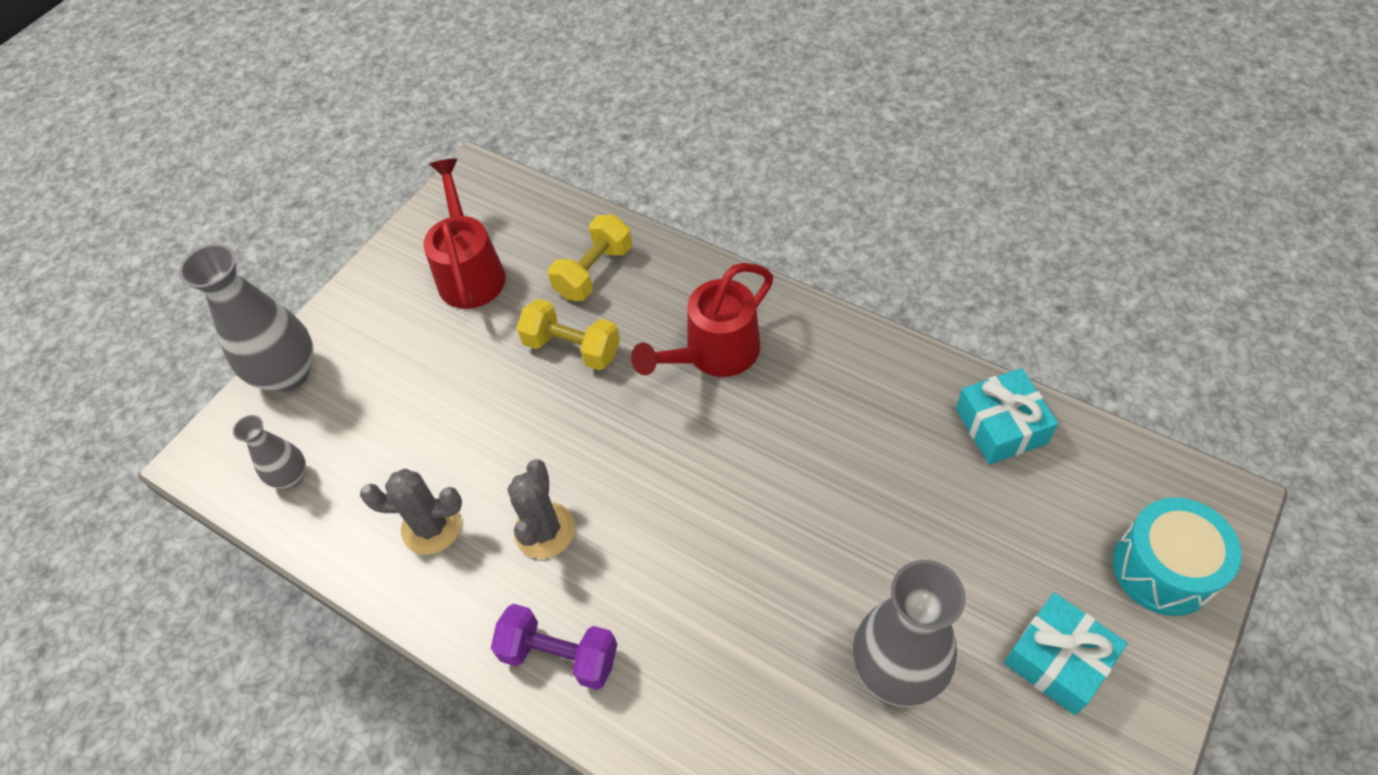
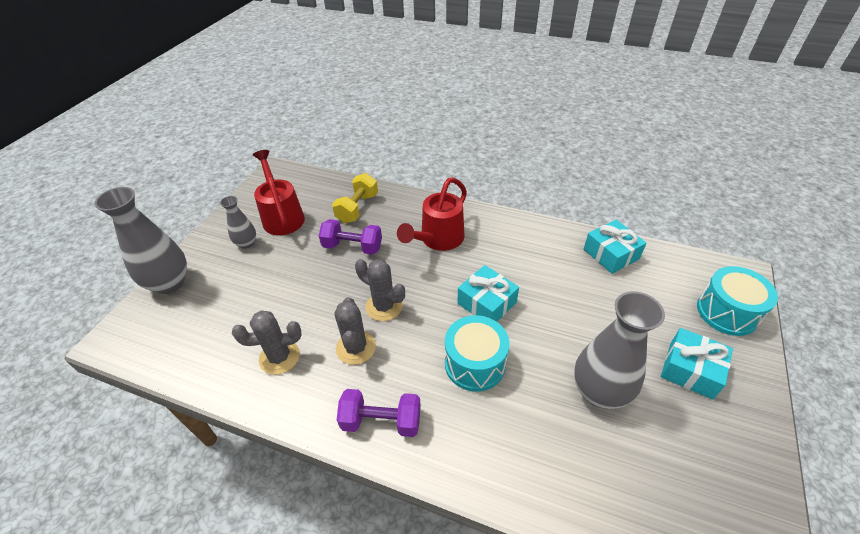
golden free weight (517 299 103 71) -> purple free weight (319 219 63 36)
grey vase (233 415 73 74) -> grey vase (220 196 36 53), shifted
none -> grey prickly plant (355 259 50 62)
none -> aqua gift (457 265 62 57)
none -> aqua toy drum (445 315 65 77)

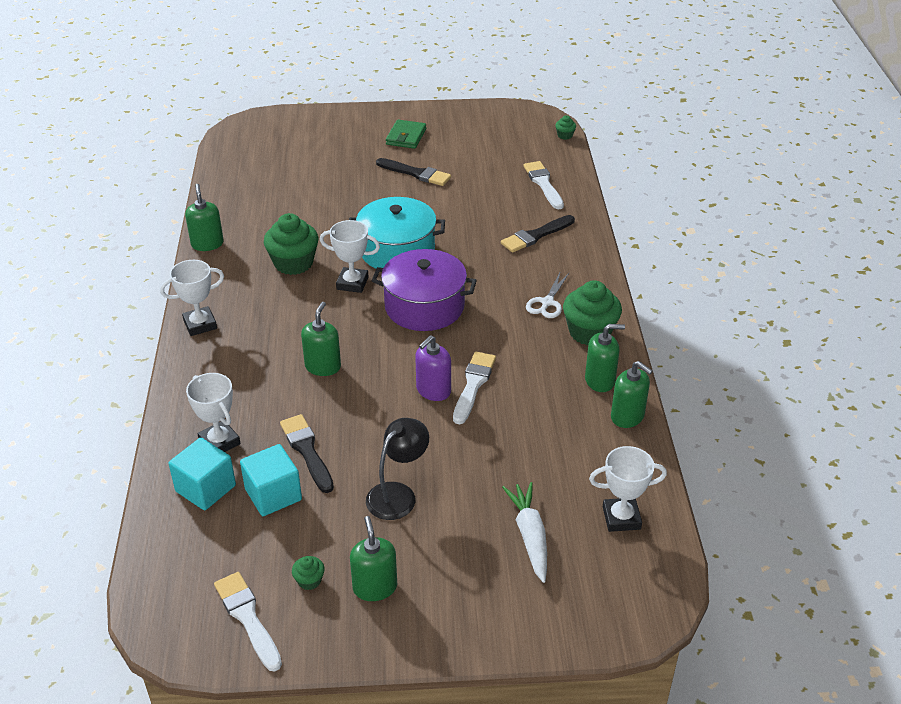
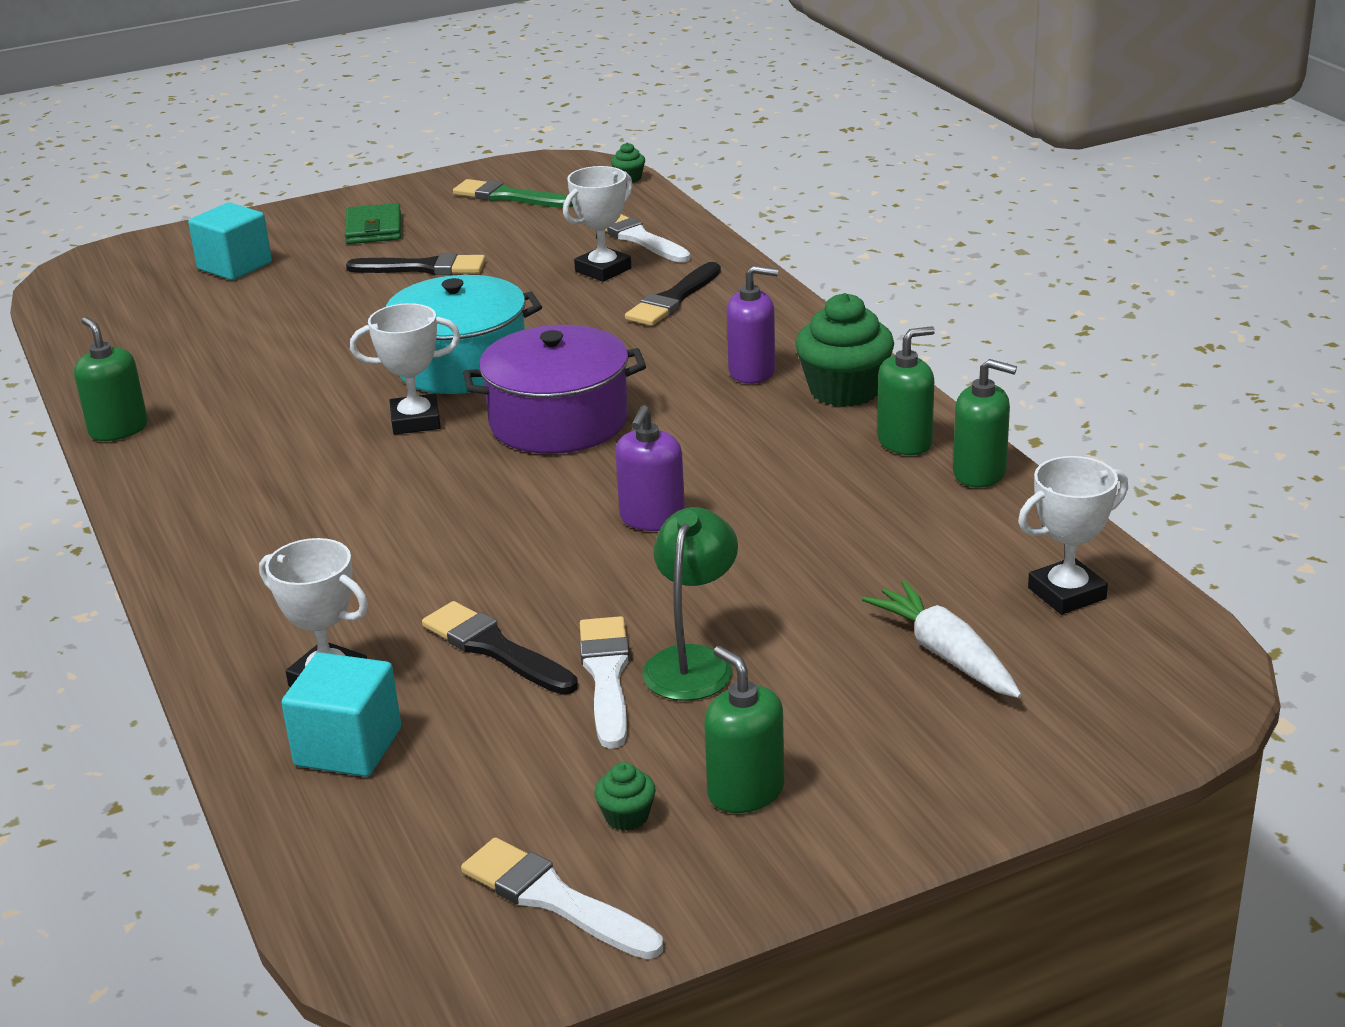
emerald cupcake (264 213 54 62) -> none
snow-white award cup (160 260 64 76) -> snow-white award cup (563 166 70 116), shifted
snow-white scissors (526 271 43 47) -> purple soap dispenser (727 265 51 119)
emerald soap dispenser (301 302 40 74) -> none
snow-white brush (453 352 43 72) -> snow-white brush (580 616 50 133), shifted
ebony desk lamp (366 418 63 102) -> emerald desk lamp (642 507 96 194)
aqua block (240 444 62 72) -> aqua block (188 203 84 77), shifted
none -> emerald brush (453 179 120 29)

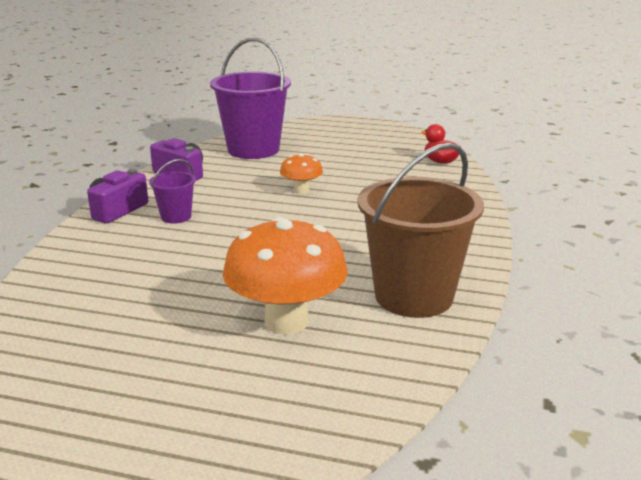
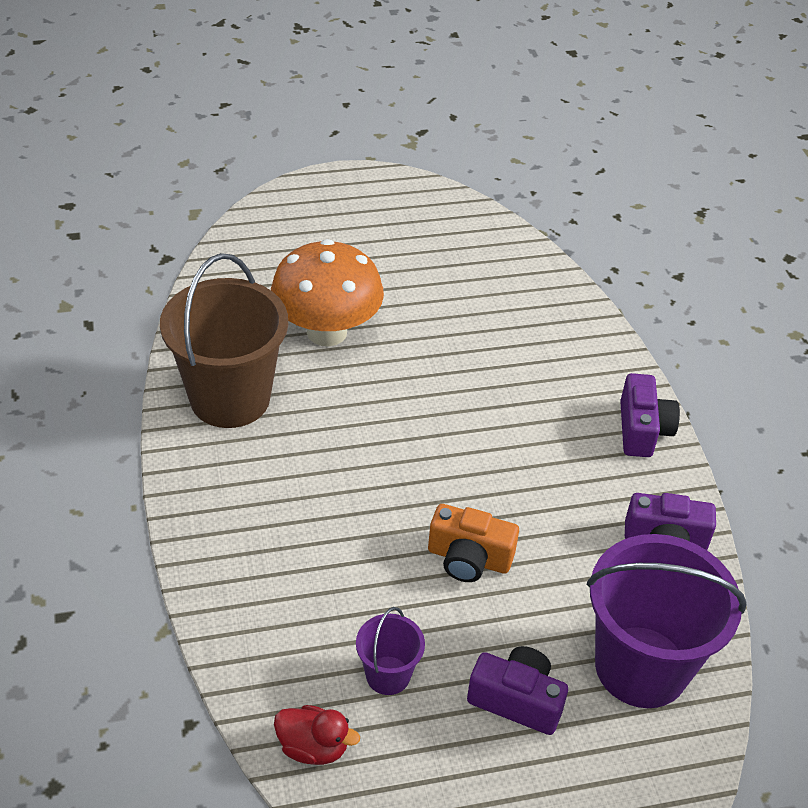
orange-coloured mushroom (280 153 43 41) -> orange-coloured photo camera (428 504 91 78)
purple pail (149 159 47 65) -> purple pail (356 607 69 88), shifted
none -> purple photo camera (467 646 101 89)

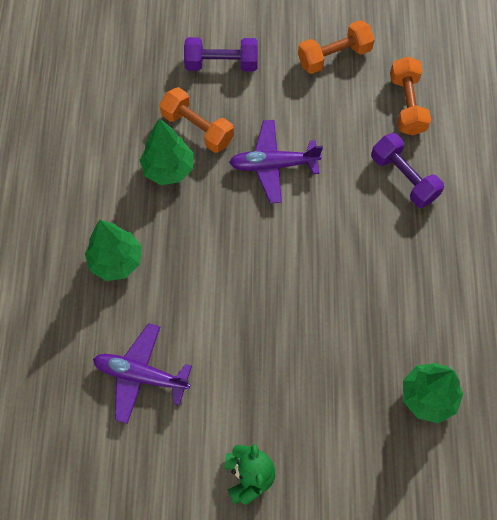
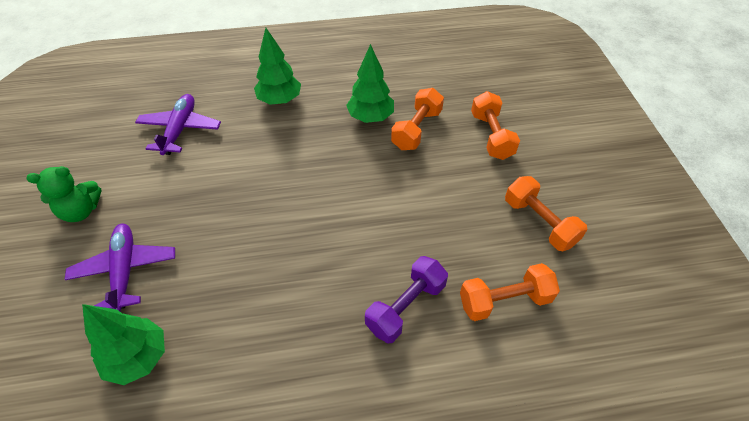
purple free weight (184 37 74 34) -> orange-coloured free weight (471 91 49 69)
purple toy plane (229 120 94 83) -> purple toy plane (64 224 111 87), shifted

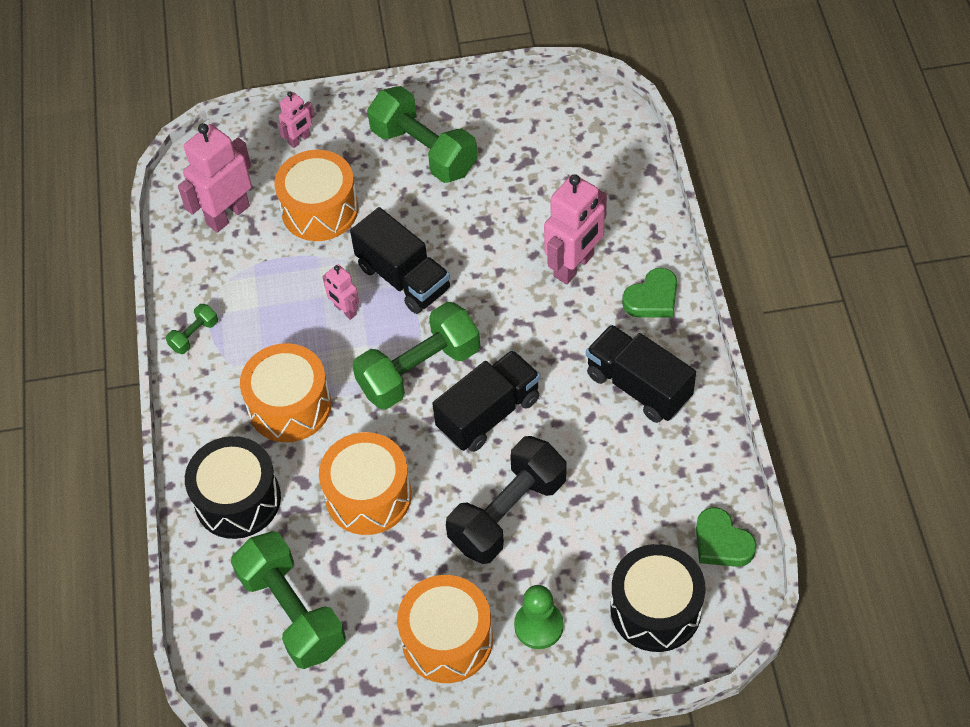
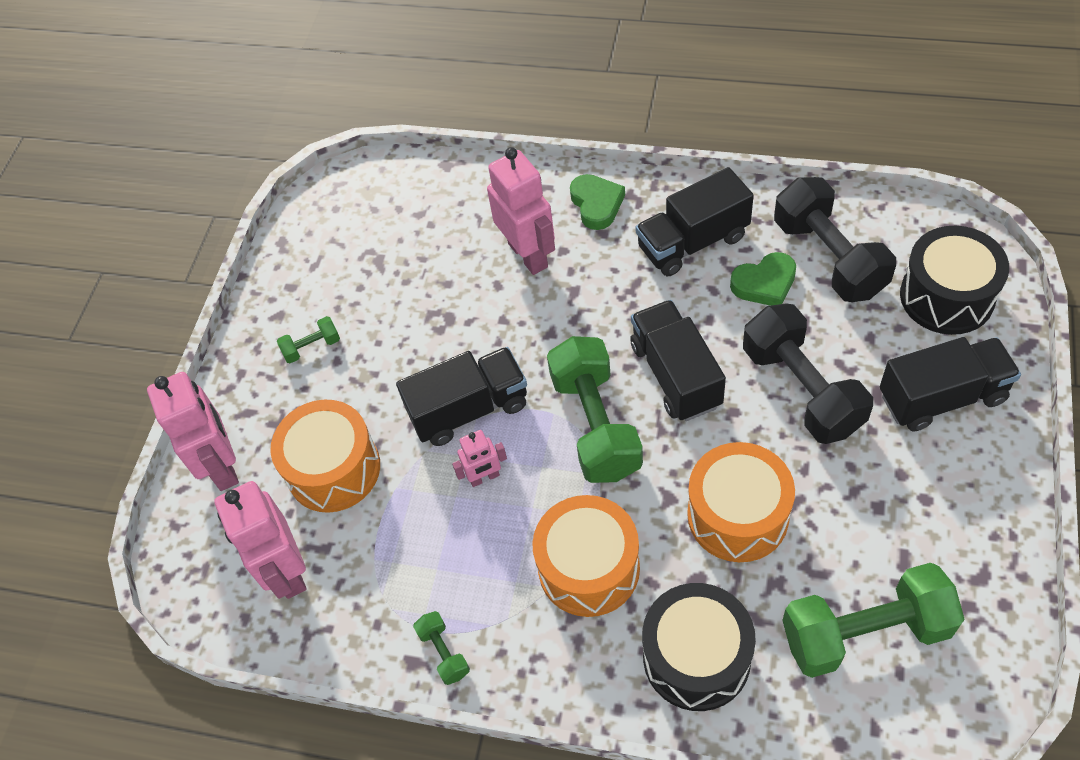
emerald free weight (367 86 111 97) -> emerald free weight (277 316 63 47), x0.44
rosy robot (278 92 36 56) -> rosy robot (147 372 92 119), x1.90
emerald heart (696 507 61 60) -> emerald heart (730 252 66 54), shifted
orange-coloured toy drum (397 575 96 108) -> none
emerald pawn (514 585 50 64) -> ebony toy truck (880 337 141 94)
none -> ebony free weight (774 177 122 125)

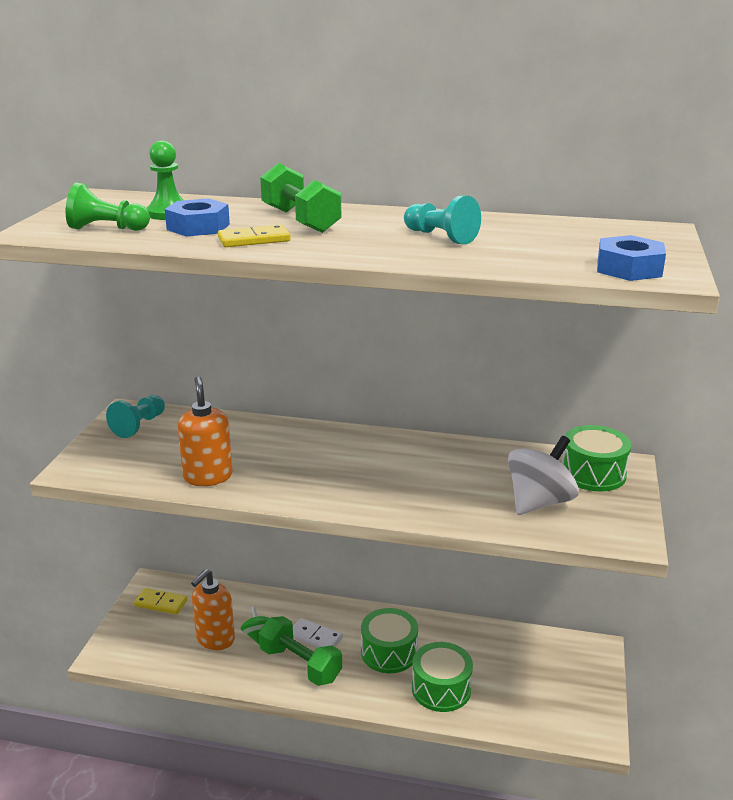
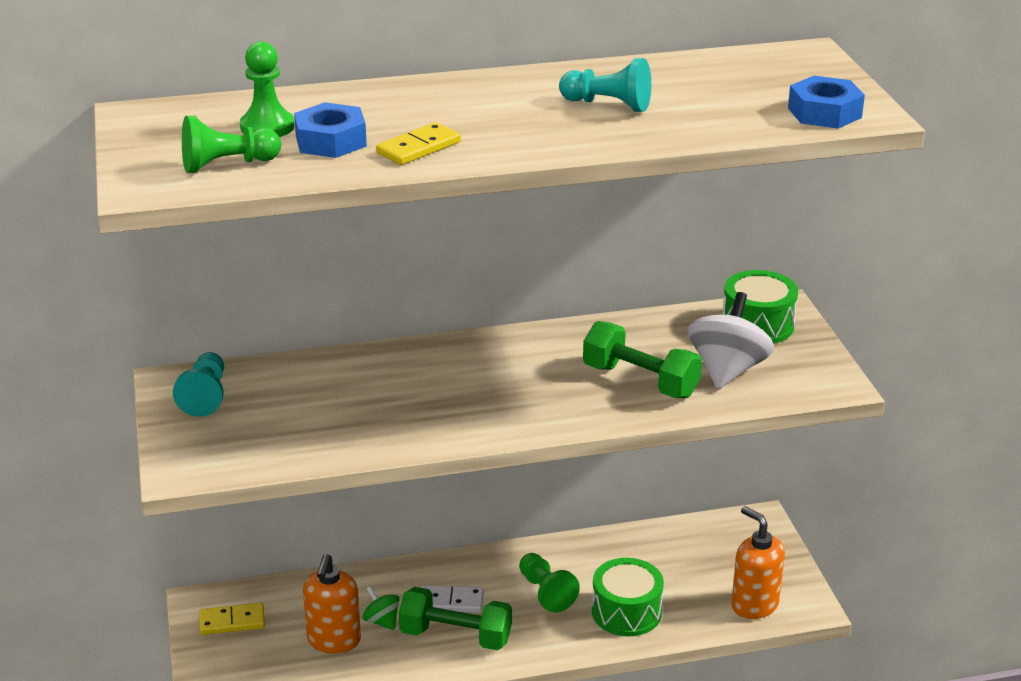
emerald free weight (260 163 81 70) -> emerald free weight (583 321 119 77), shifted
orange-coloured soap dispenser (178 376 54 110) -> orange-coloured soap dispenser (731 506 54 113), shifted
emerald toy drum (361 608 57 65) -> emerald pawn (519 553 61 60)

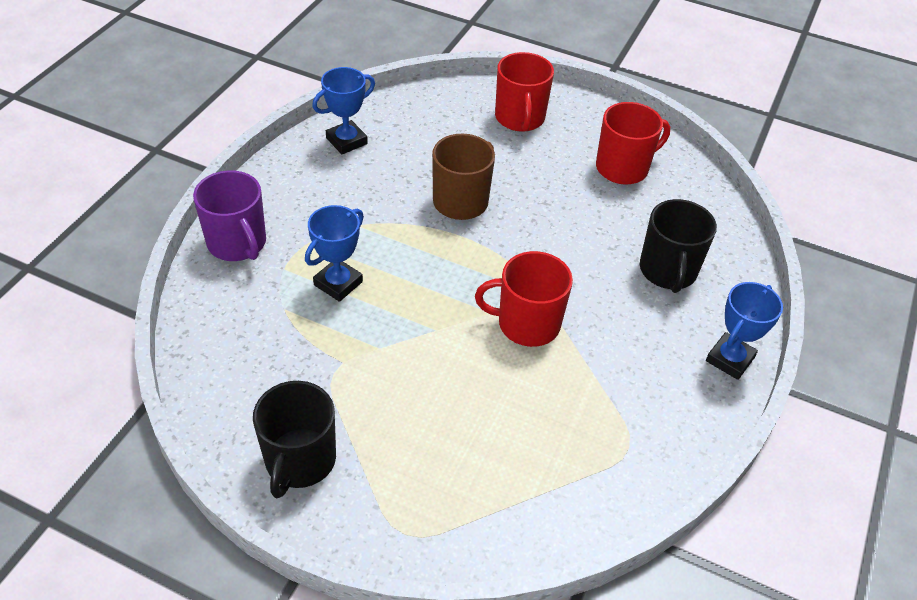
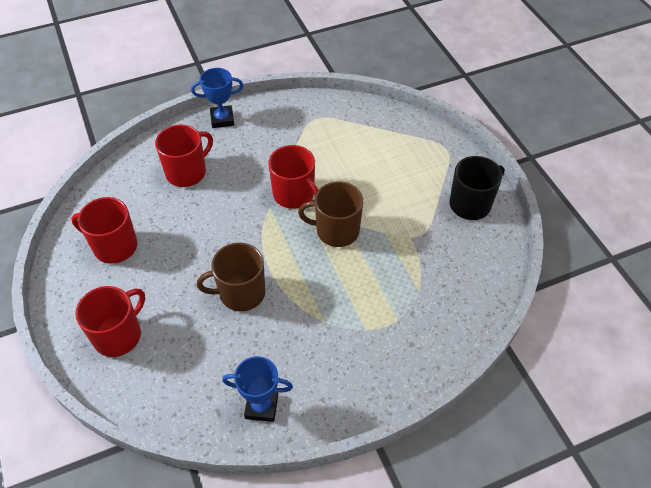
purple mug (193 170 73 91) -> none
ebony mug (640 199 77 94) -> red mug (155 125 58 62)
cobalt award cup (305 205 59 97) -> none
none -> russet mug (298 181 65 66)

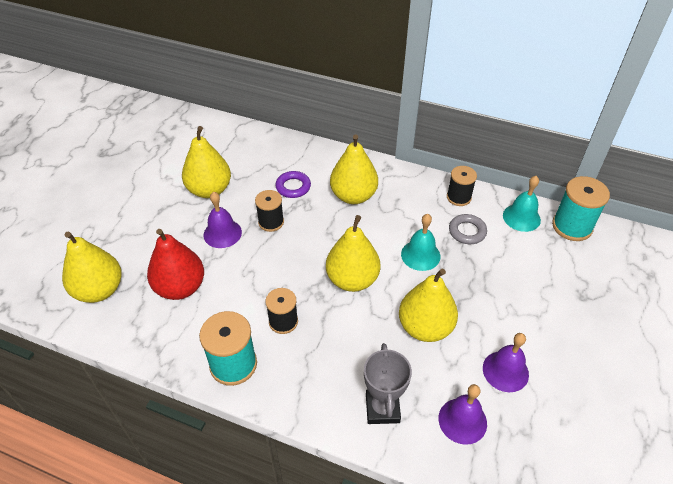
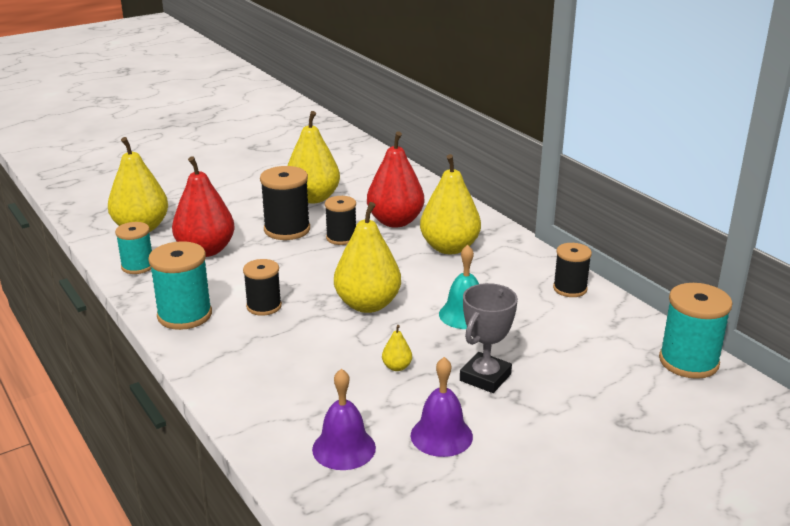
purple hoop (275 171 36 27) -> red pear fruit (367 131 57 97)
aqua hand bell (503 176 38 56) -> none
purple hand bell (203 192 39 56) -> ebony bobbin (260 166 50 74)
grey hoop (449 214 38 30) -> none
golden pear fruit (399 269 59 73) -> golden pear fruit (382 325 30 46), x0.41
grey award cup (364 343 48 81) -> grey award cup (460 283 58 110), shifted
none -> aqua bobbin (115 222 37 52)

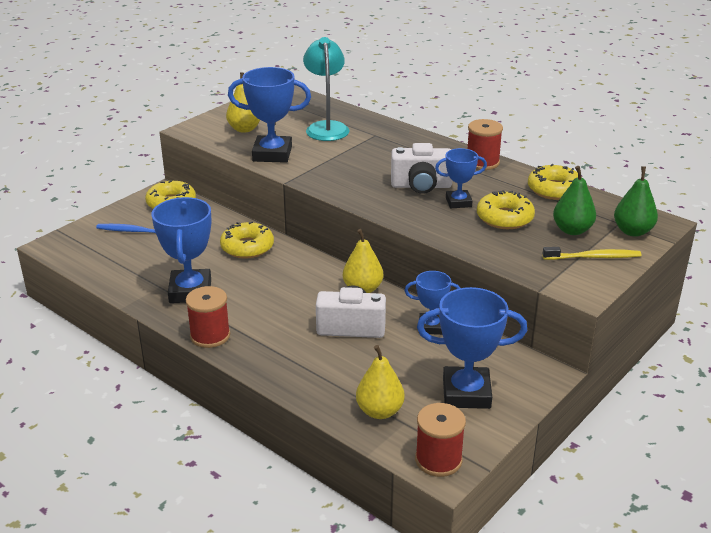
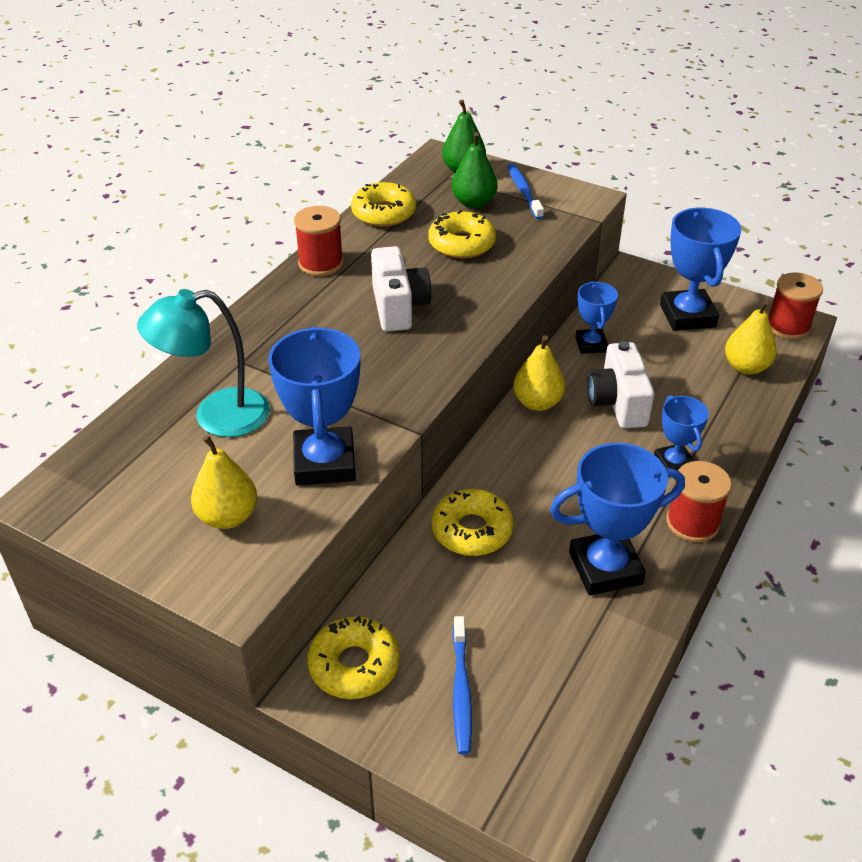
cobalt award cup (435 148 52 60) -> cobalt award cup (654 395 55 75), shifted
golden dental brush (543 247 98 13) -> cobalt dental brush (507 164 37 56)

